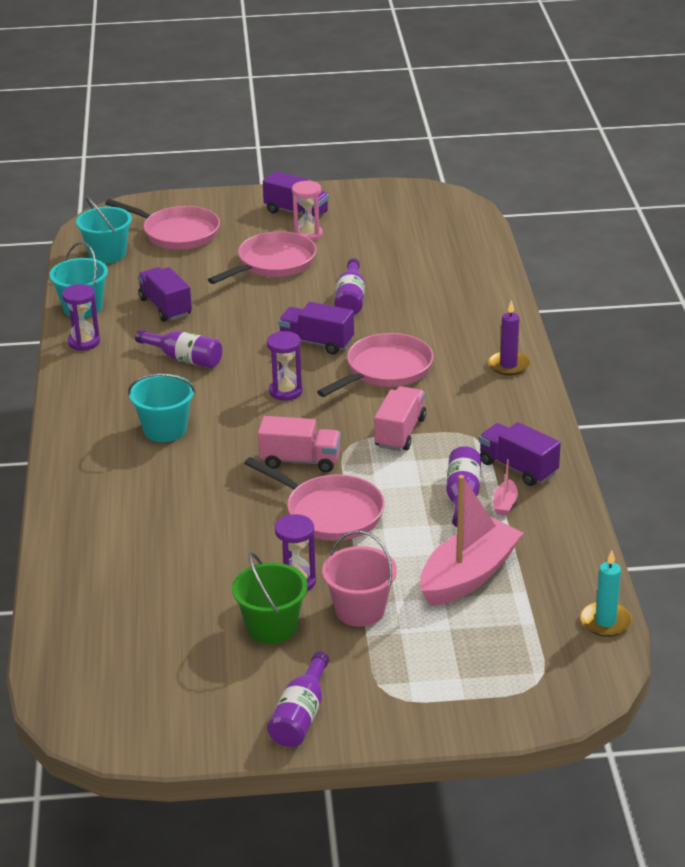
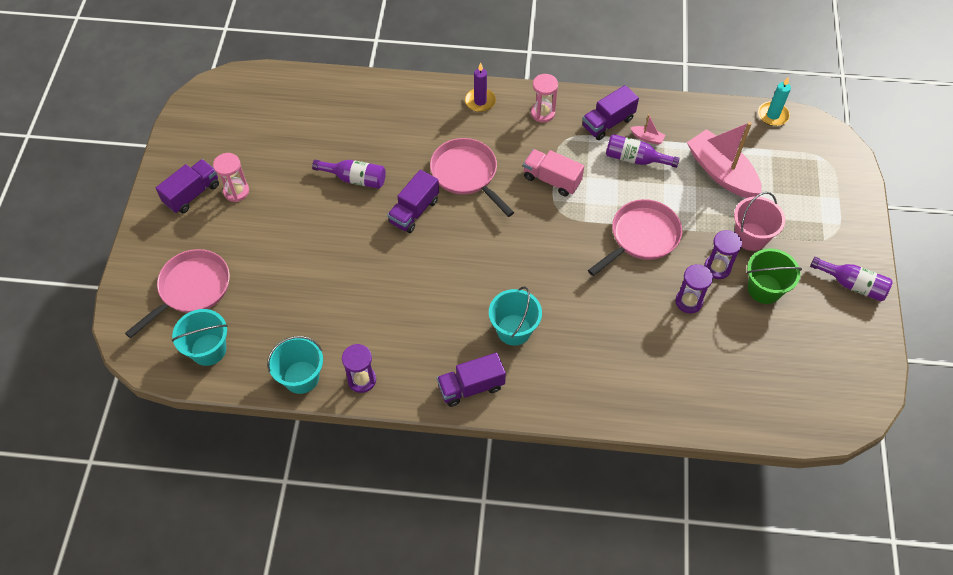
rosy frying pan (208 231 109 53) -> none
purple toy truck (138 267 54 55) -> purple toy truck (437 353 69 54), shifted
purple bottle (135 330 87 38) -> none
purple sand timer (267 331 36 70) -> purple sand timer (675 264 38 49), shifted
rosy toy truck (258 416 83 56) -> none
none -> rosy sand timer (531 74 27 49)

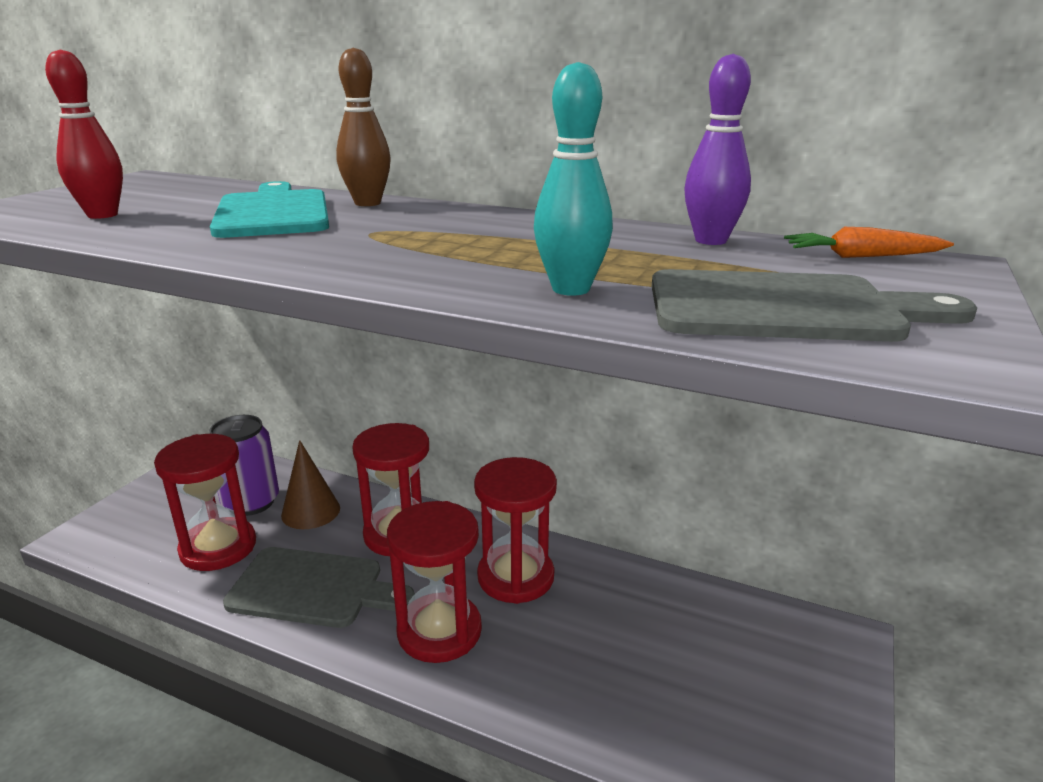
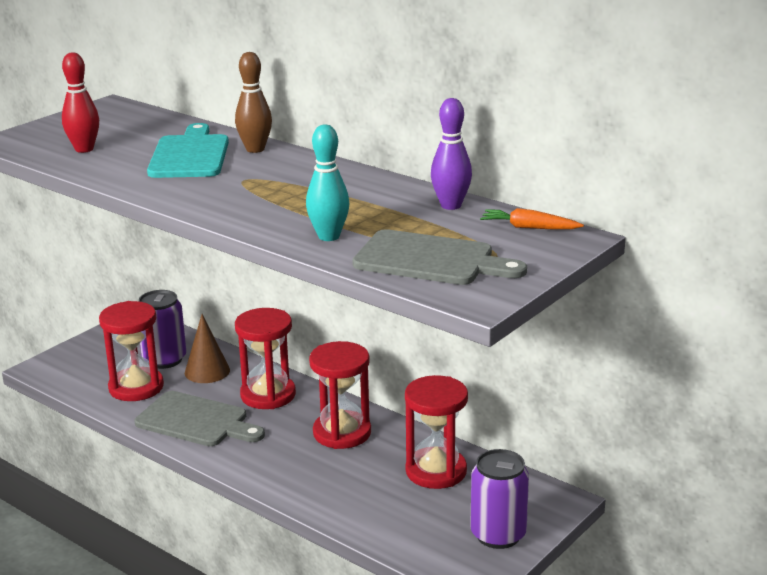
red sand timer (387 501 95 162) -> red sand timer (405 375 63 114), shifted
none -> purple tin (470 449 59 100)

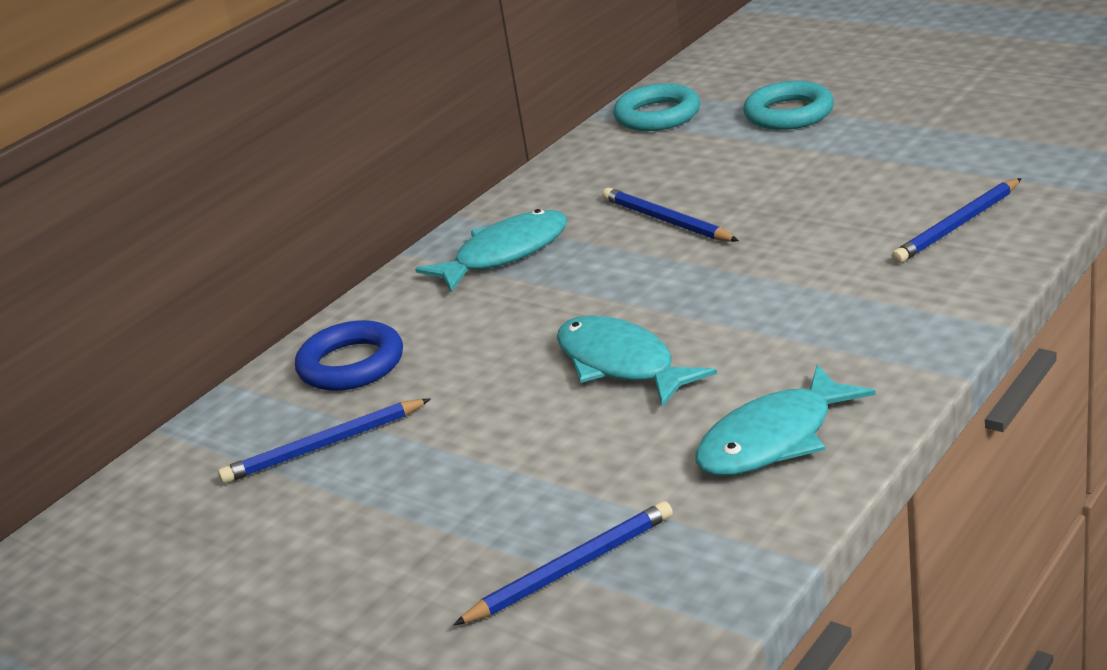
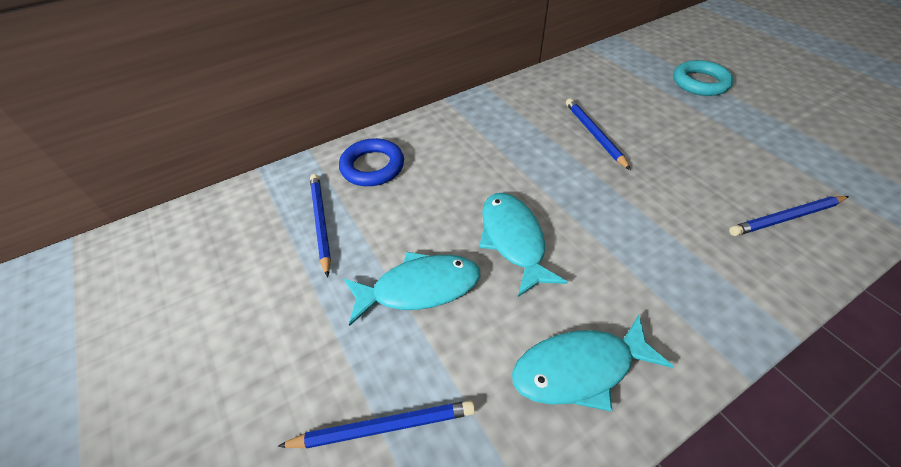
aqua hoop (613 83 87 48) -> none
aqua fish (415 209 153 83) -> aqua fish (344 252 136 74), shifted
cobalt wooden pencil (218 399 213 85) -> cobalt wooden pencil (310 174 21 104), 75 degrees clockwise

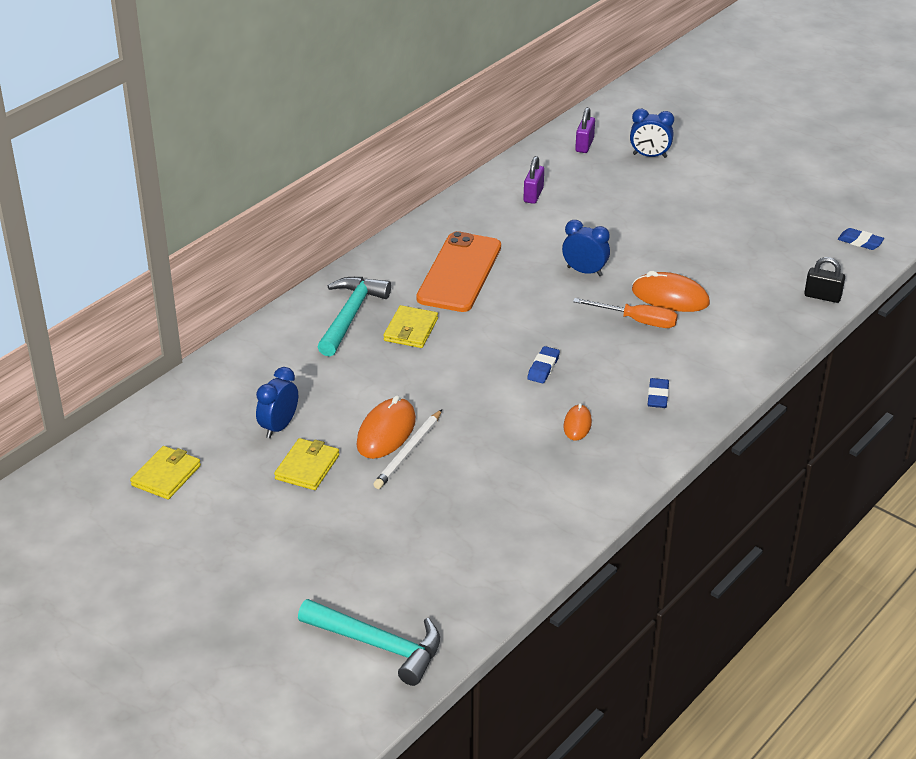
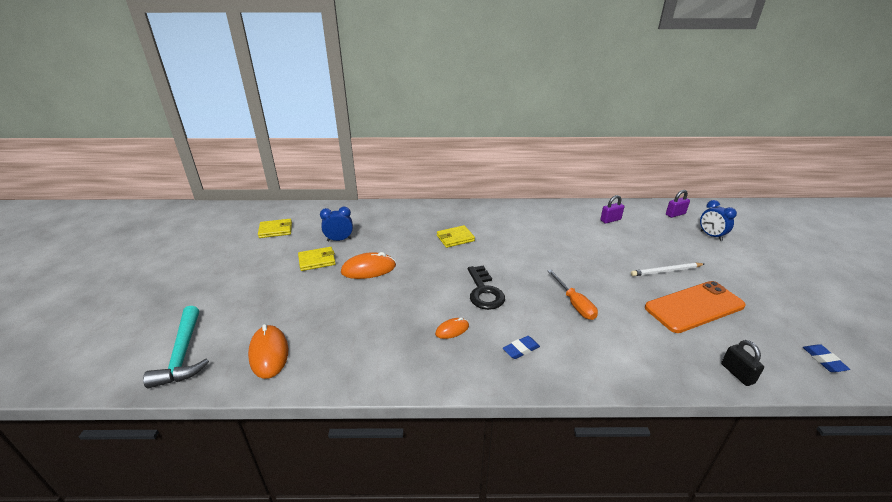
cobalt alarm clock (562 220 48 56) -> none
orange-coloured phone (416 231 85 81) -> orange-coloured phone (645 281 101 52), shifted
orange-coloured mouse (632 271 78 41) -> orange-coloured mouse (248 324 40 55), shifted
aqua hammer (318 277 73 80) -> none
cobalt eraser (527 346 33 37) -> ebony door key (468 265 37 45)
snow-white wooden pencil (373 410 69 79) -> snow-white wooden pencil (631 263 73 13), shifted

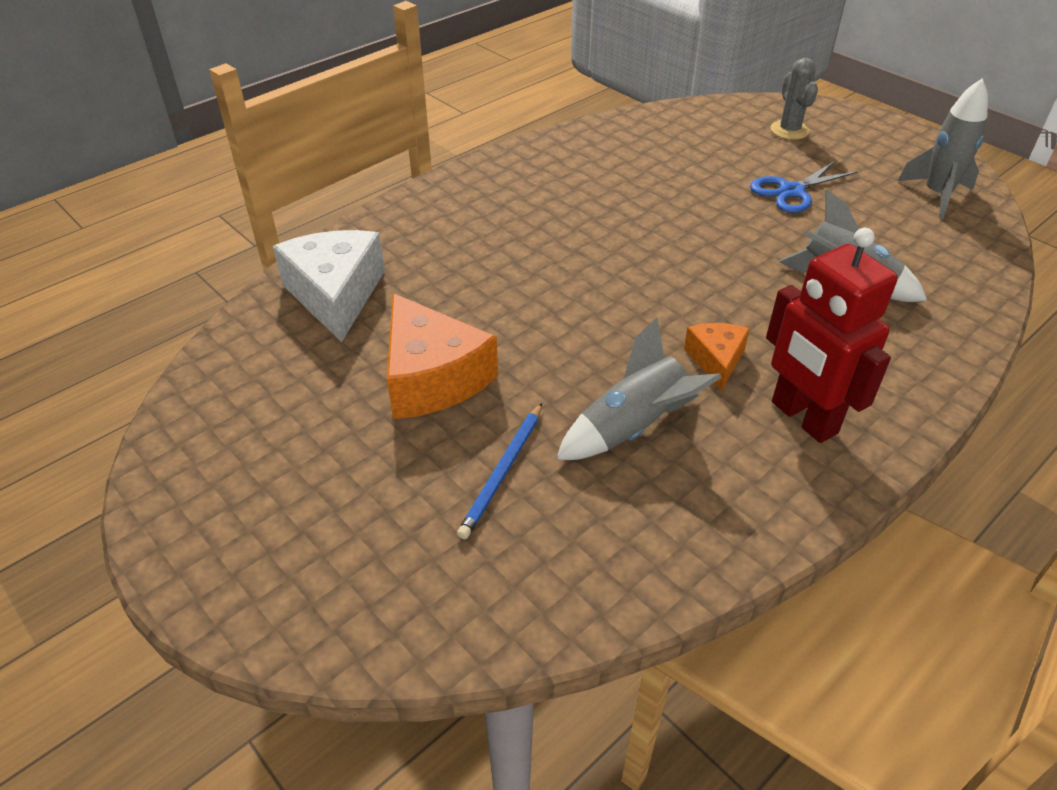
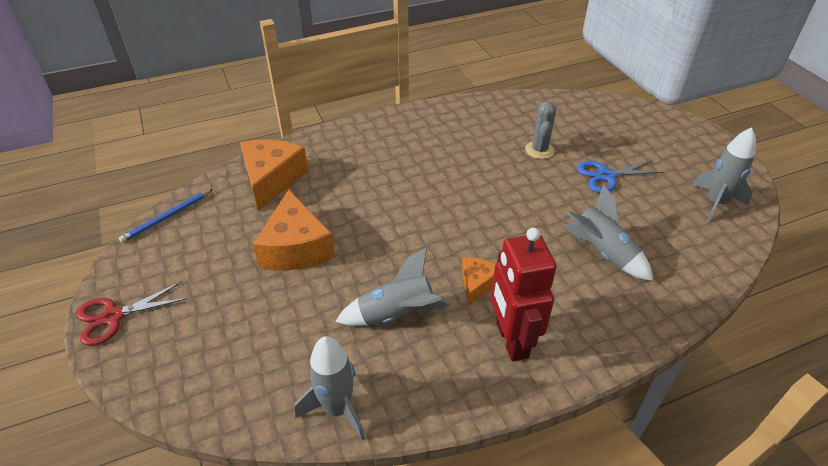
grey prickly plant (771 58 47 82) -> grey prickly plant (525 101 31 58), shifted
snow-white piece of cheese (273 230 112 112) -> orange-coloured piece of cheese (240 140 68 71)
cobalt wooden pencil (457 403 85 136) -> cobalt wooden pencil (119 189 94 54), shifted
none -> red scissors (76 281 111 65)
none -> grey rocket (295 336 70 104)

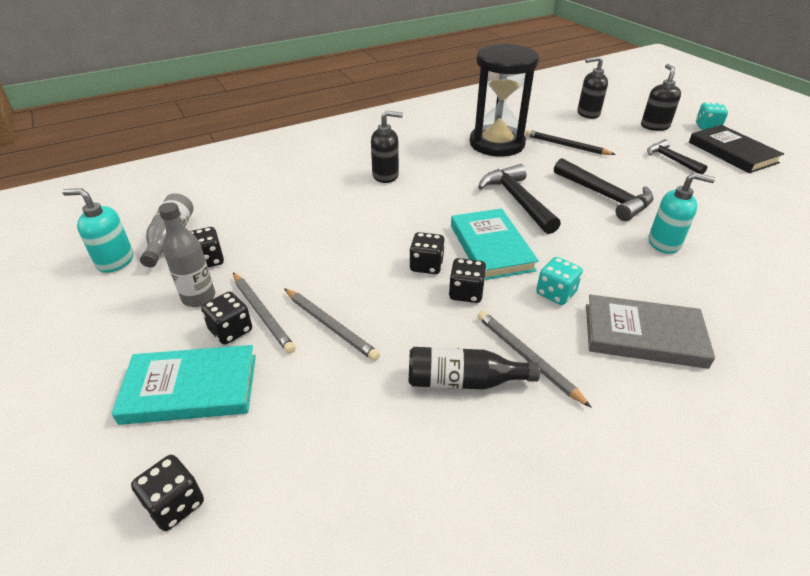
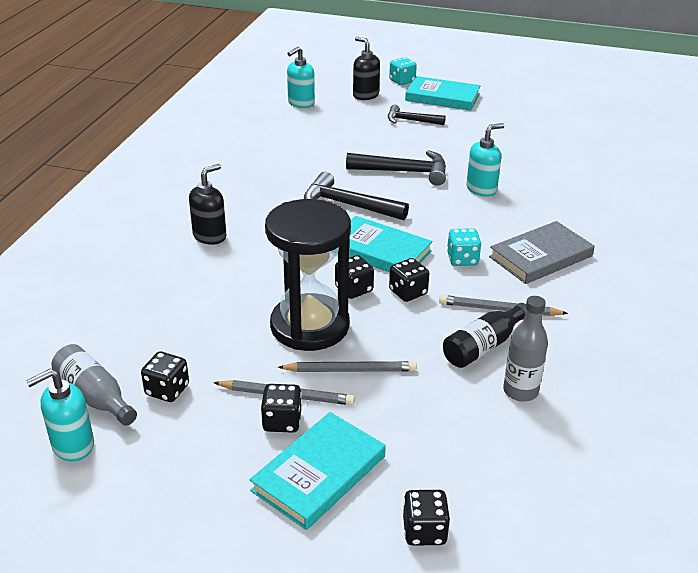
ebony sand timer (470 44 69 113) -> ebony sand timer (265 199 86 152), shifted
ebony soap dispenser (577 56 31 63) -> aqua soap dispenser (287 46 28 62)
ebony book (689 125 95 48) -> aqua book (405 76 76 34)
ebony wooden pencil (525 130 91 25) -> none
grey bottle (158 202 57 105) -> grey bottle (503 296 45 106), shifted

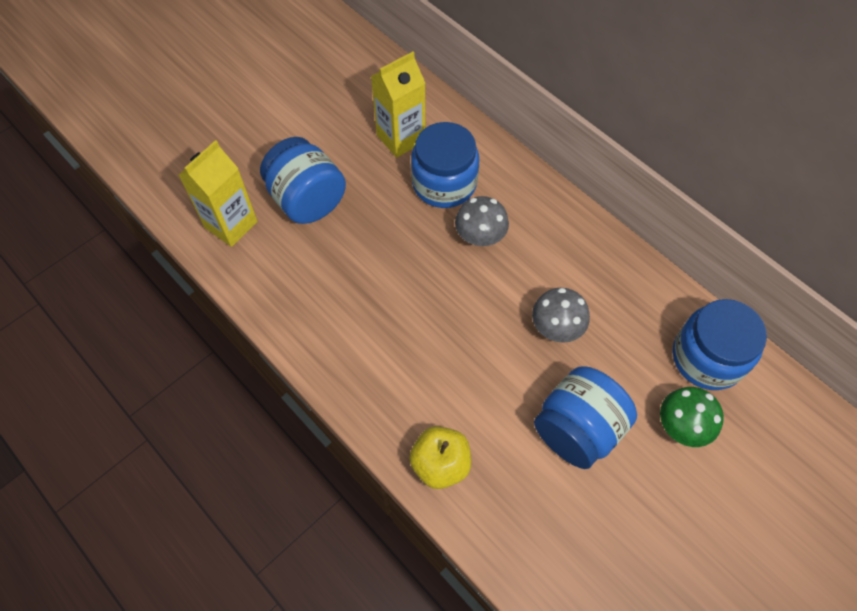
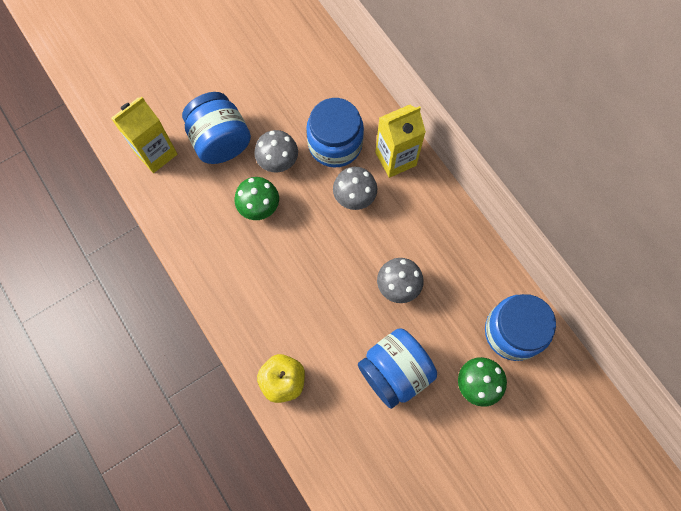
golden juice carton (371 52 54 106) -> golden juice carton (375 105 51 73), shifted
none -> grey mushroom (254 130 44 42)
none -> emerald mushroom (235 177 44 43)

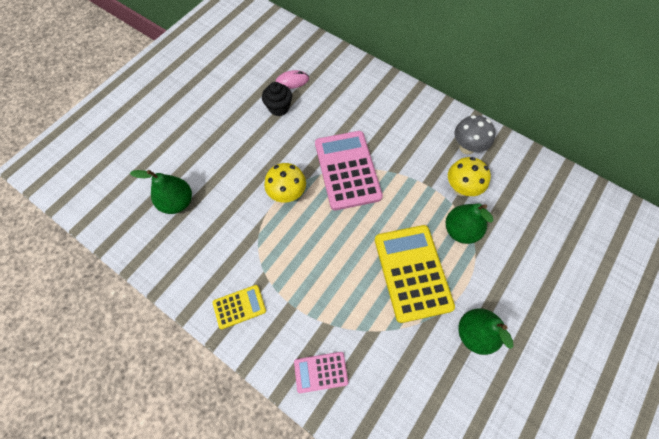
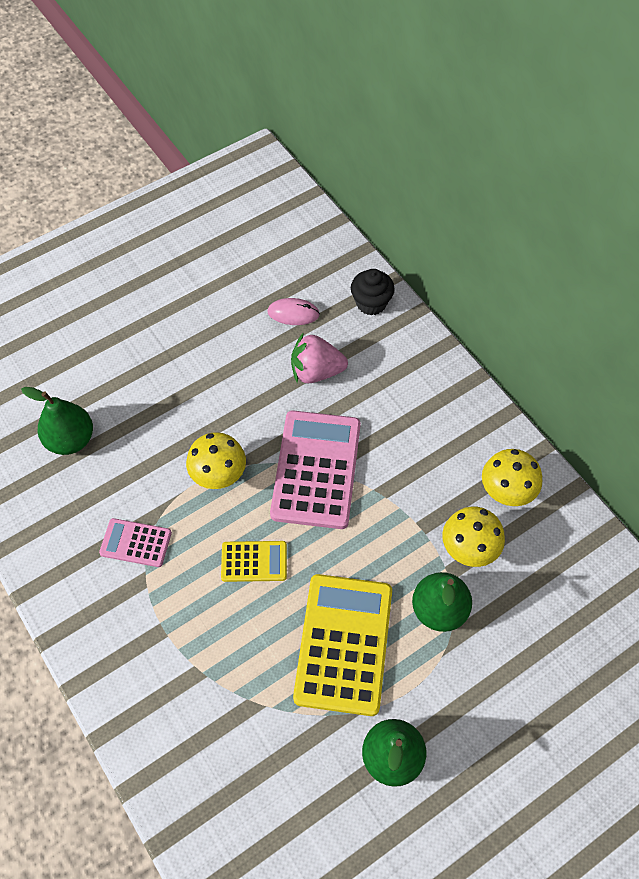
ebony cupcake (262 82 30 34) -> ebony cupcake (351 269 44 47), shifted
grey mushroom (454 115 42 40) -> golden mushroom (482 449 60 57)
golden calculator (213 285 53 44) -> golden calculator (221 541 66 41), shifted
rosy calculator (294 352 54 41) -> rosy calculator (99 518 73 49), shifted
none -> rosy strawberry (291 332 57 51)

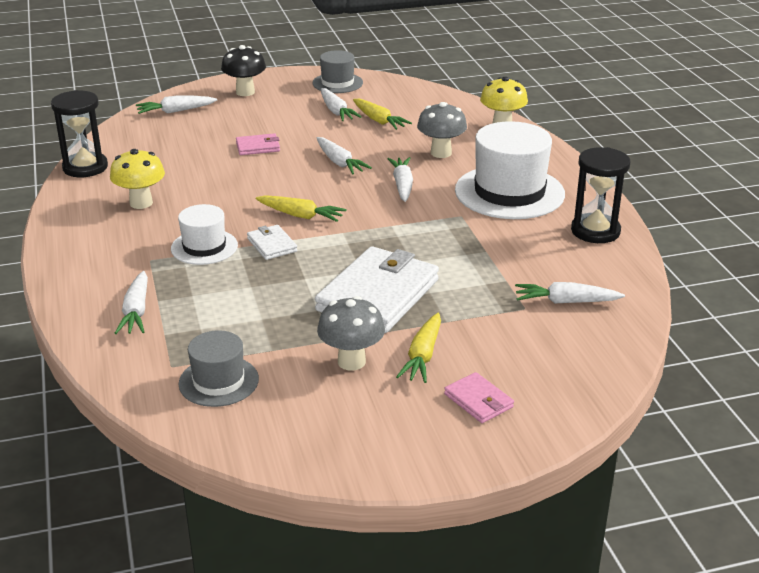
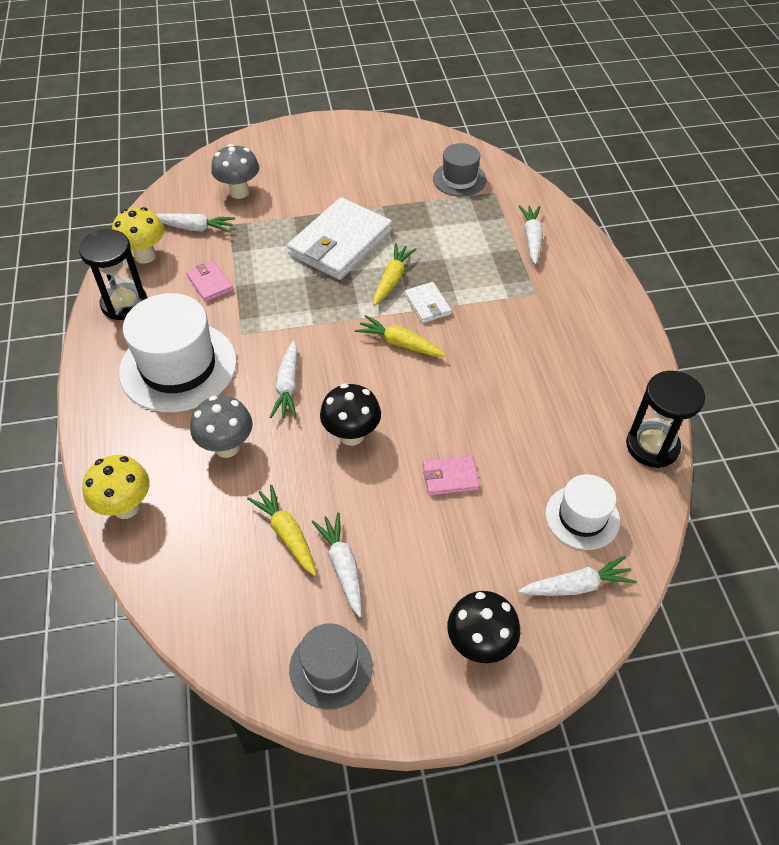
snow-white toy carrot (317 137 55 37) -> ebony mushroom (320 384 61 62)
golden mushroom (110 149 55 60) -> golden mushroom (112 207 52 57), shifted
snow-white top hat (171 204 67 61) -> snow-white top hat (545 474 75 76), shifted
grey mushroom (317 296 68 75) -> grey mushroom (211 144 48 55), shifted
golden toy carrot (396 313 45 70) -> golden toy carrot (373 243 43 63), shifted
rosy card wallet (444 372 70 51) -> rosy card wallet (186 261 47 41), shifted

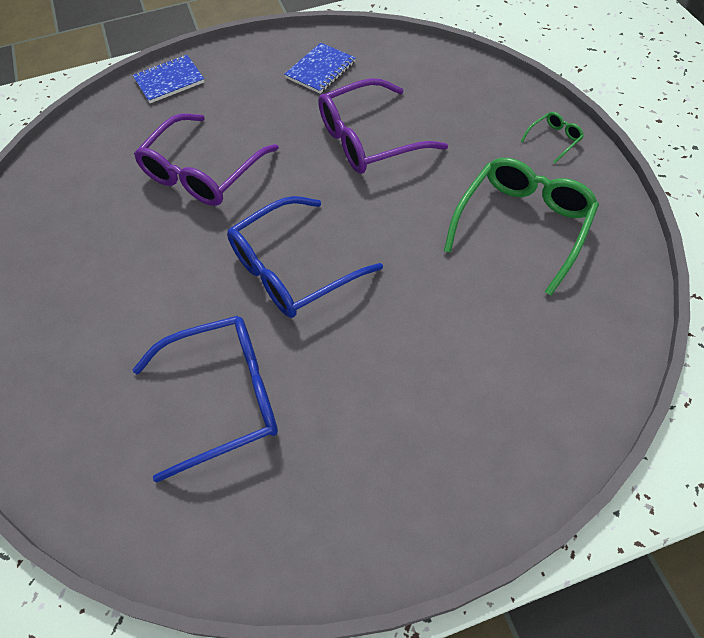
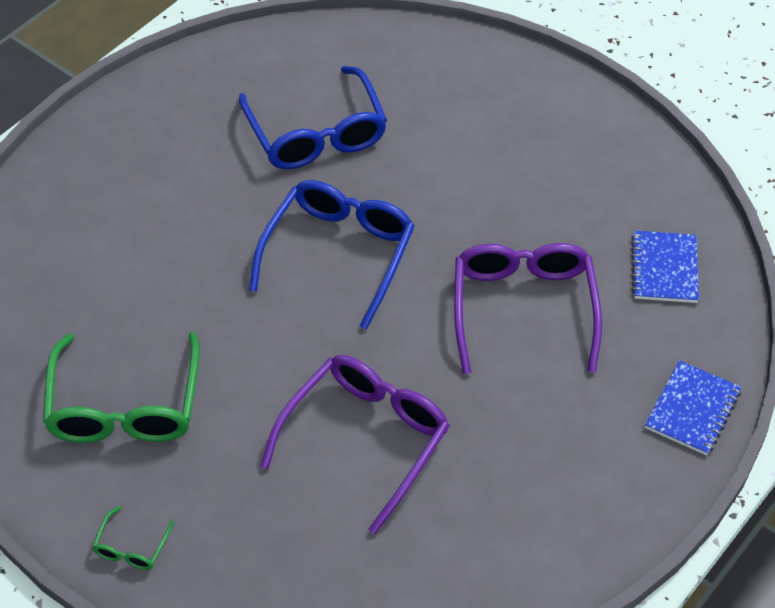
cobalt exercise book (284 43 72 51) -> cobalt exercise book (631 230 68 73), shifted
cobalt glasses (132 316 146 167) -> cobalt glasses (239 66 148 103), 60 degrees counterclockwise

